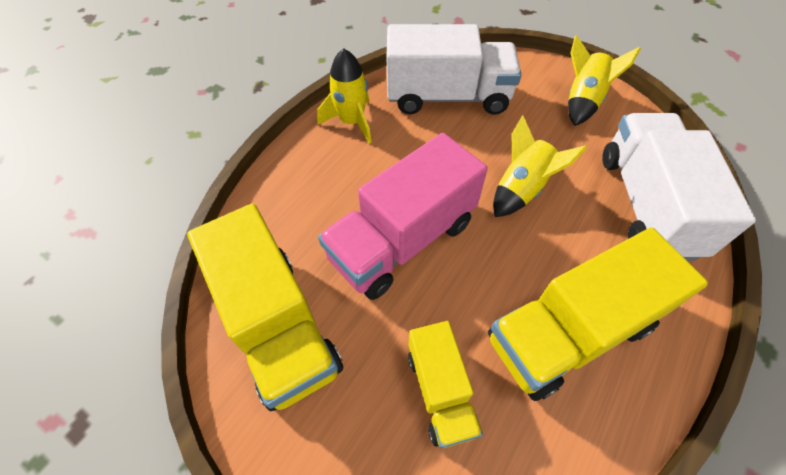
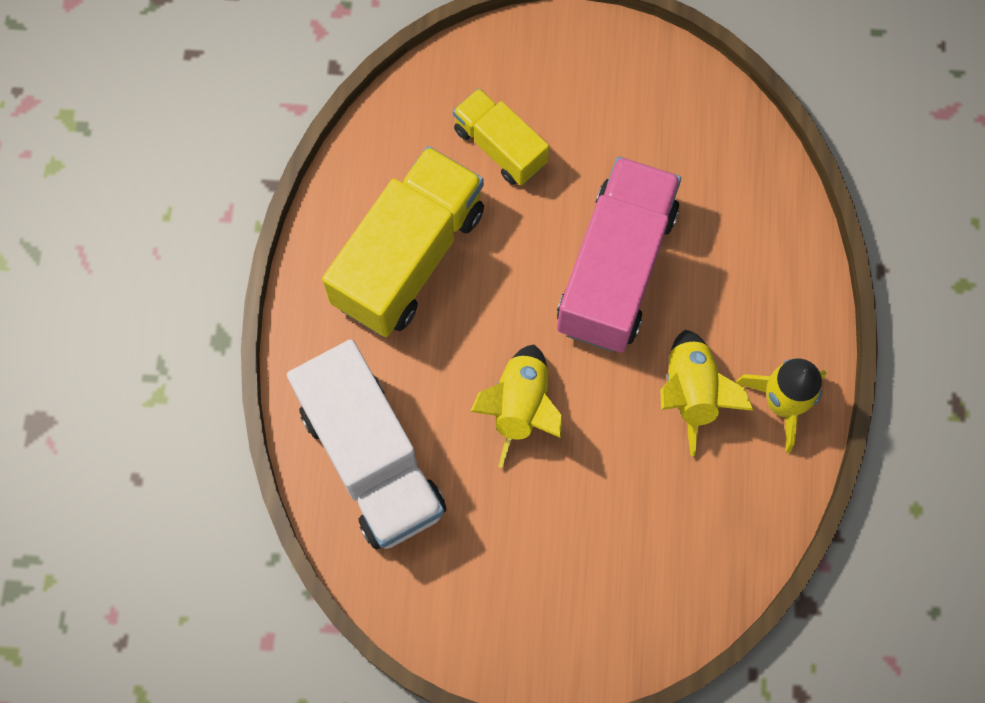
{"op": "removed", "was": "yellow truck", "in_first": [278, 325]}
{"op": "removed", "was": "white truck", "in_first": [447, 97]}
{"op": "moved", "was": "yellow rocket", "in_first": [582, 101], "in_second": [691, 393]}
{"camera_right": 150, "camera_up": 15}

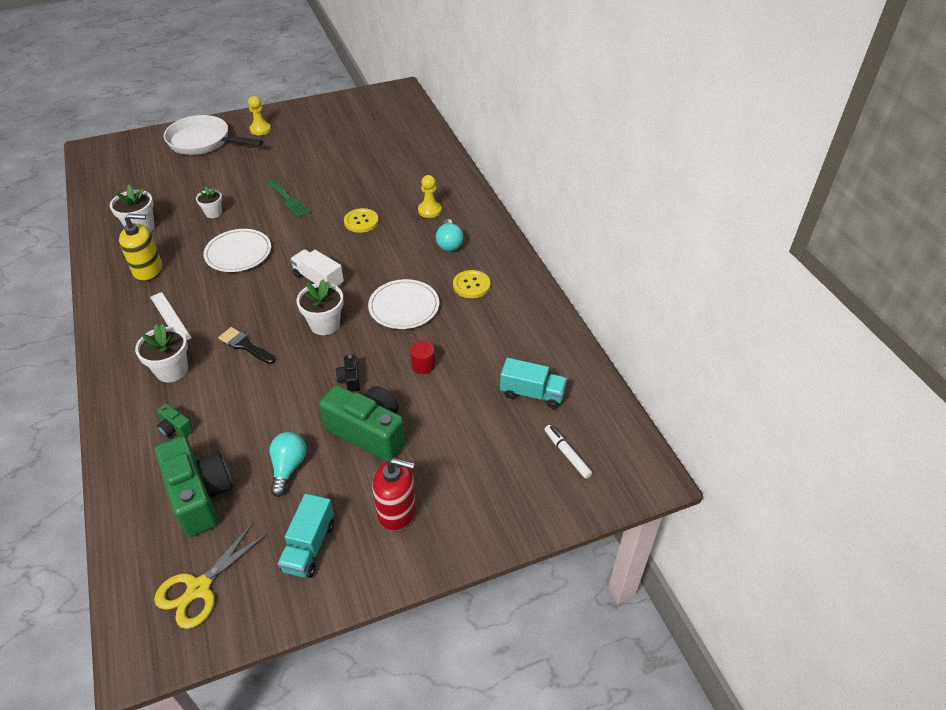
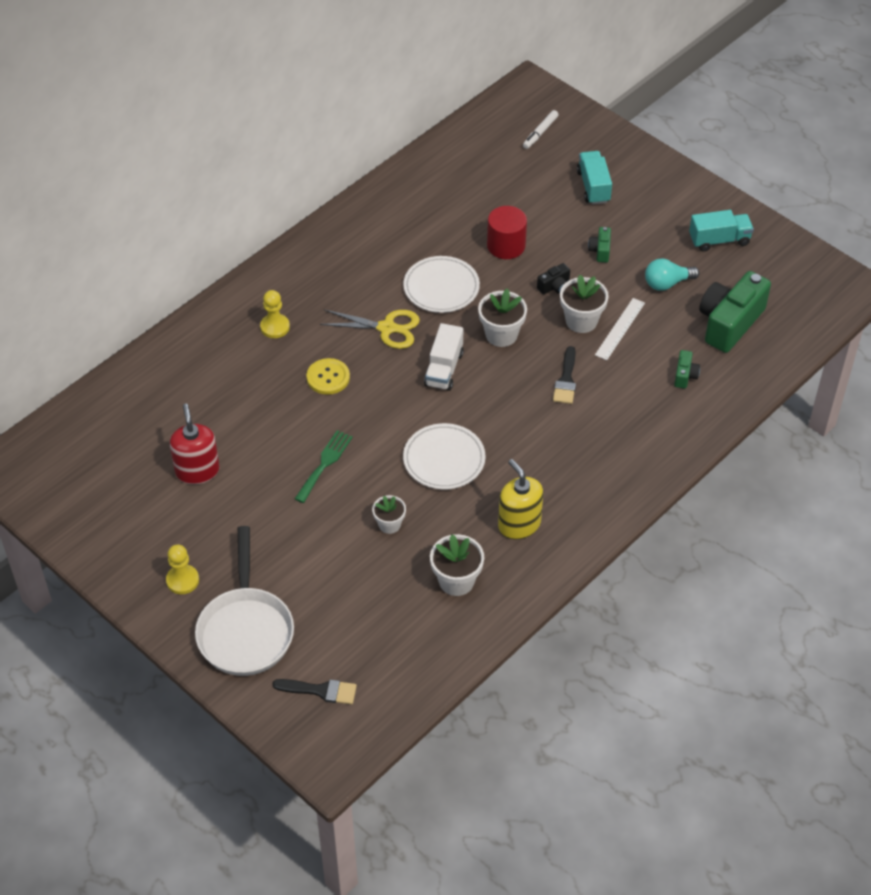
{"op": "removed", "was": "turquoise light bulb", "in_first": [449, 243]}
{"op": "removed", "was": "yellow button", "in_first": [471, 285]}
{"op": "added", "now": "black brush", "in_second": [320, 690]}
{"op": "moved", "was": "white flower pot", "in_first": [172, 370], "in_second": [581, 321]}
{"op": "moved", "was": "white ruler", "in_first": [170, 317], "in_second": [620, 329]}
{"op": "moved", "was": "yellow scissors", "in_first": [199, 588], "in_second": [387, 328]}
{"op": "moved", "was": "red soap dispenser", "in_first": [397, 511], "in_second": [197, 471]}
{"op": "moved", "was": "turquoise truck", "in_first": [532, 393], "in_second": [593, 187]}
{"op": "resized", "was": "green camera", "in_first": [369, 432], "in_second": [600, 250], "ratio": 0.44}
{"op": "resized", "was": "red cylinder", "in_first": [423, 365], "in_second": [506, 246], "ratio": 1.64}
{"camera_right": -115, "camera_up": 5}

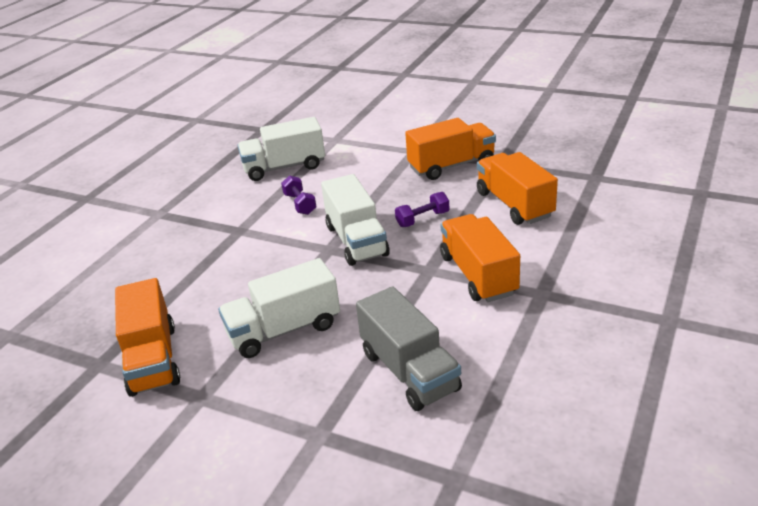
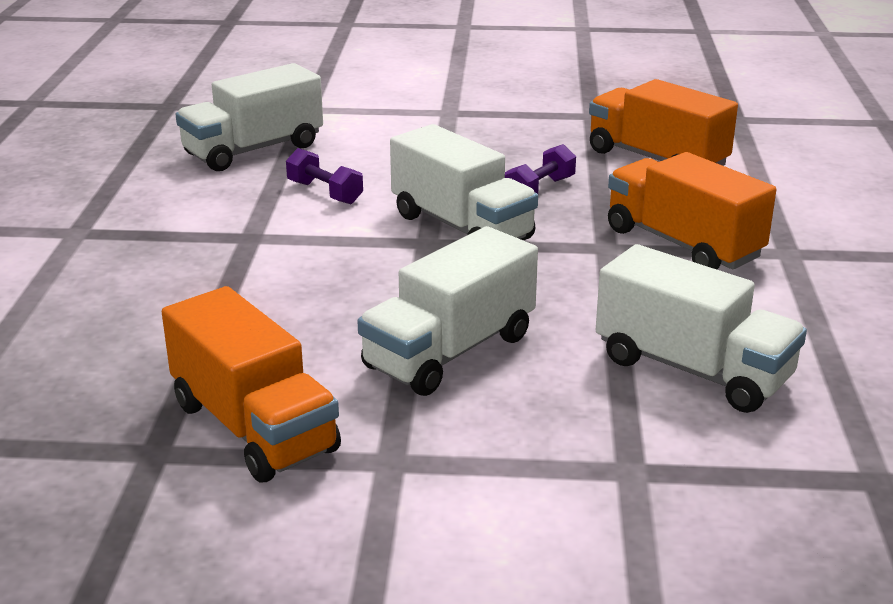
{"op": "removed", "was": "orange truck", "in_first": [451, 166]}
{"op": "recoloured", "was": "grey truck", "now": "white truck", "in_first": [409, 371], "in_second": [692, 369]}
{"camera_right": -25, "camera_up": -5}

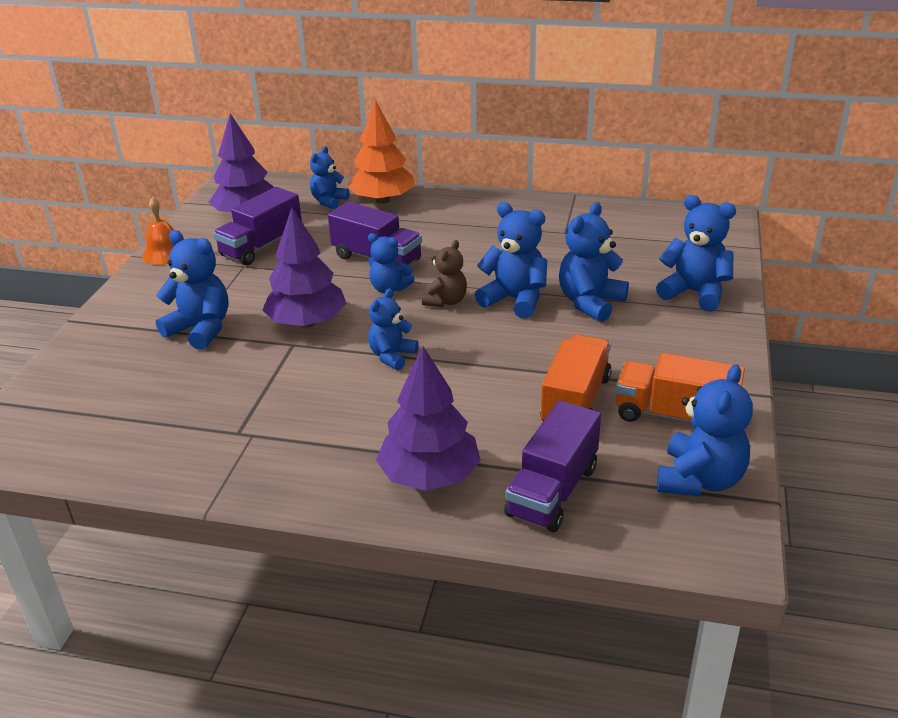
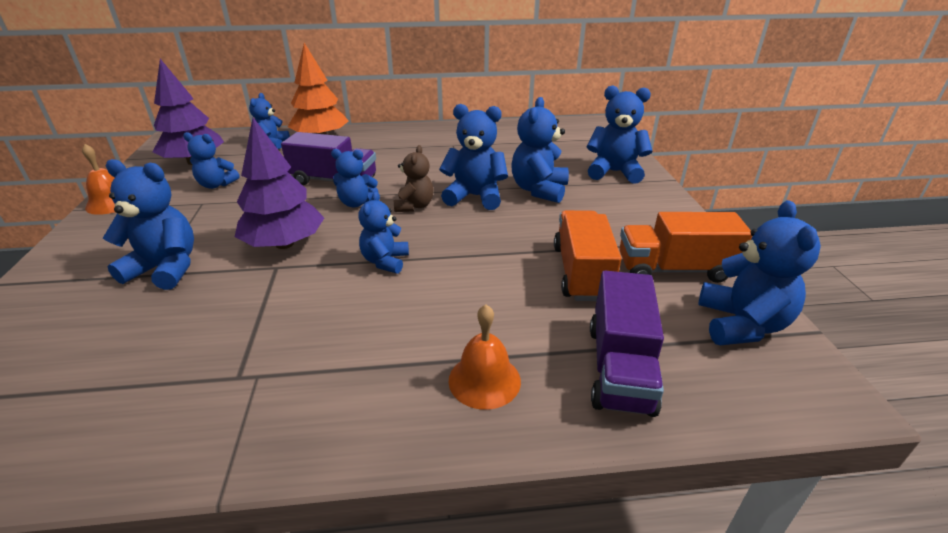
{"op": "replaced", "was": "purple truck", "now": "blue teddy bear", "in_first": [261, 246], "in_second": [216, 185]}
{"op": "replaced", "was": "purple tree", "now": "orange bell", "in_first": [429, 476], "in_second": [484, 380]}
{"camera_right": -20, "camera_up": 0}

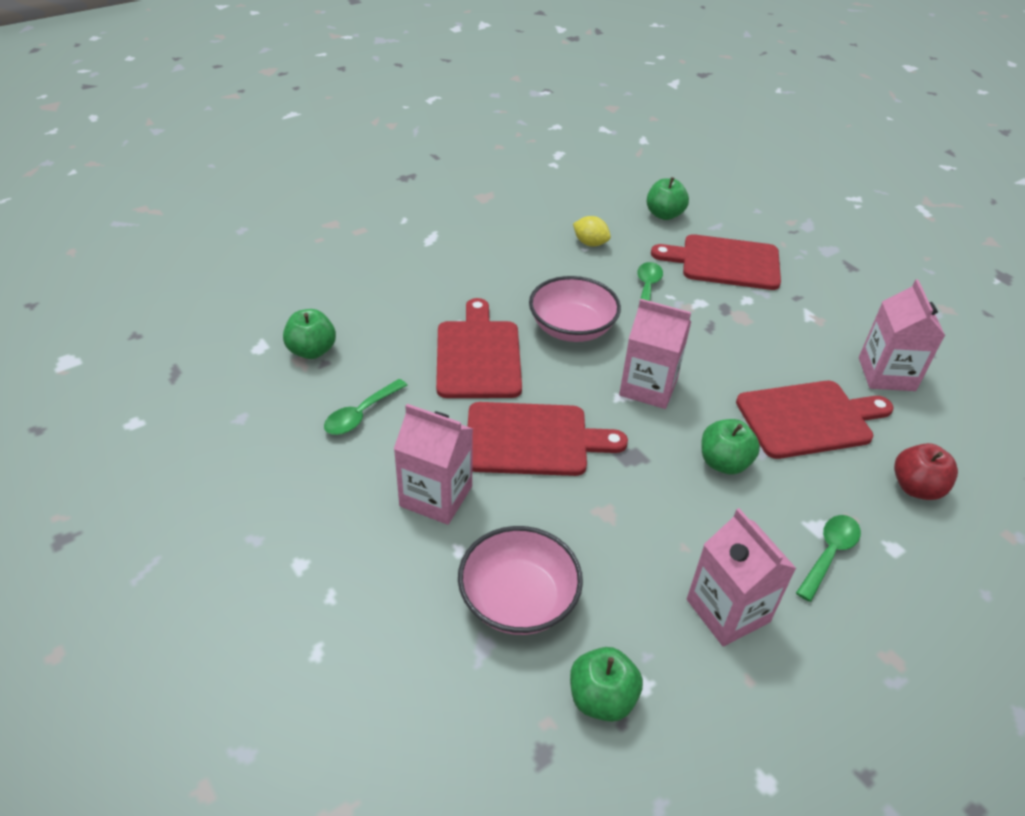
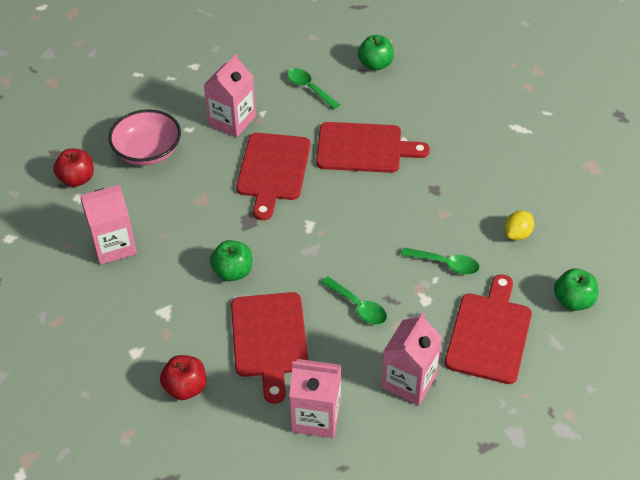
{"op": "removed", "was": "pink bowl", "in_first": [572, 328]}
{"op": "moved", "was": "pink carton", "in_first": [648, 387], "in_second": [409, 381]}
{"op": "moved", "was": "green spoon", "in_first": [829, 553], "in_second": [358, 306]}
{"op": "recoloured", "was": "green apple", "now": "red apple", "in_first": [601, 698], "in_second": [77, 179]}
{"camera_right": 100, "camera_up": 5}

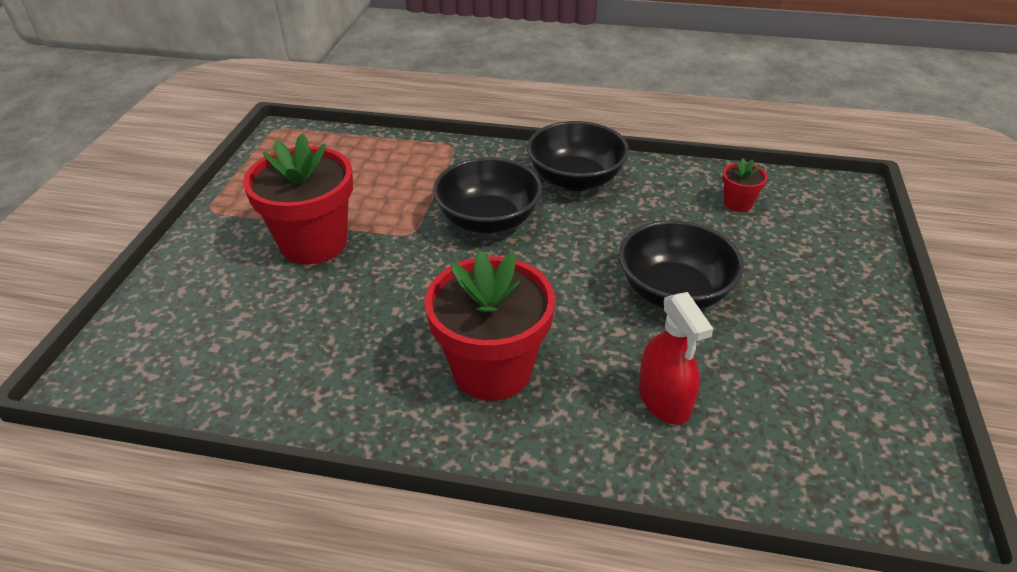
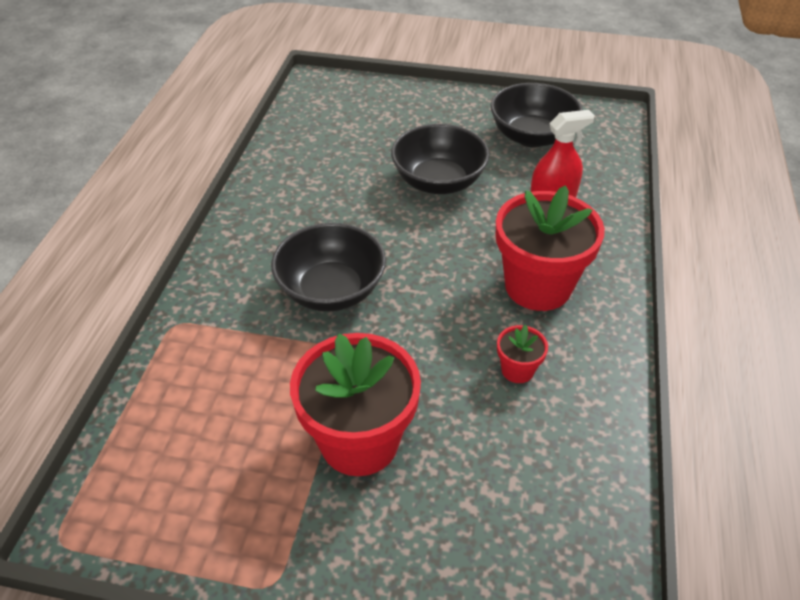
{"op": "moved", "was": "black bowl", "in_first": [575, 179], "in_second": [532, 136]}
{"op": "moved", "was": "red flower pot", "in_first": [738, 203], "in_second": [517, 370]}
{"camera_right": -90, "camera_up": 5}

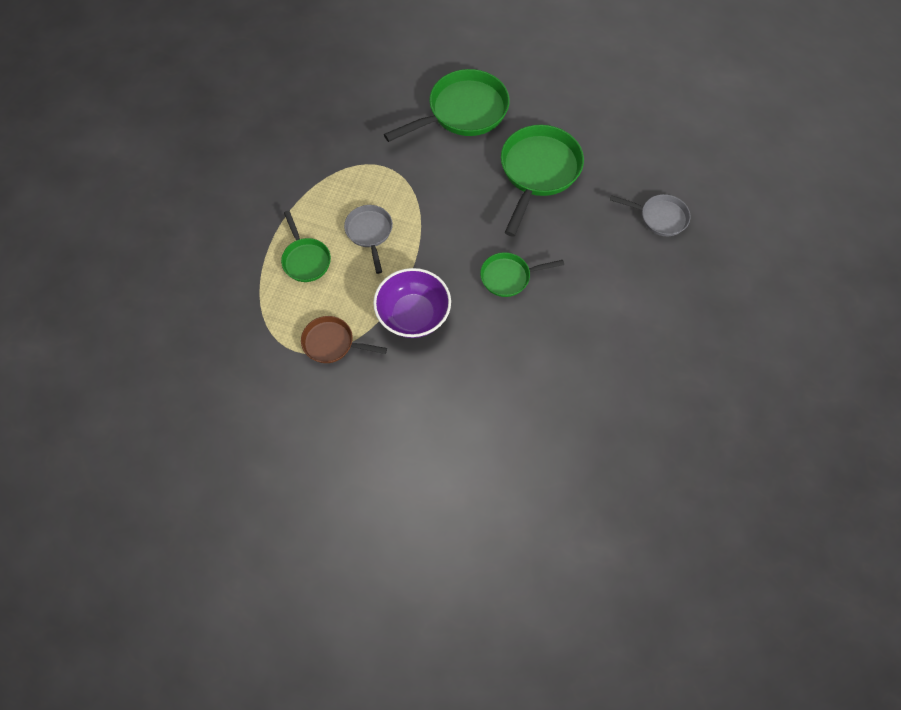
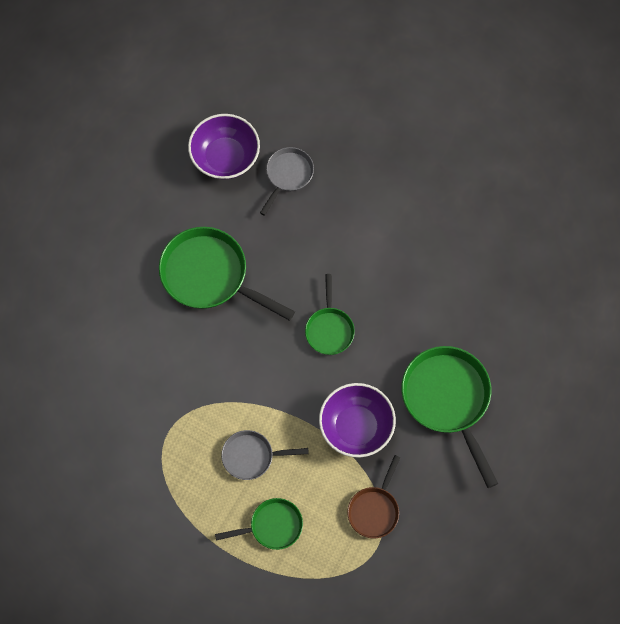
{"op": "added", "now": "purple bowl", "in_second": [225, 157]}
{"op": "moved", "was": "green pan", "in_first": [463, 112], "in_second": [448, 400]}
{"camera_right": -80, "camera_up": 5}

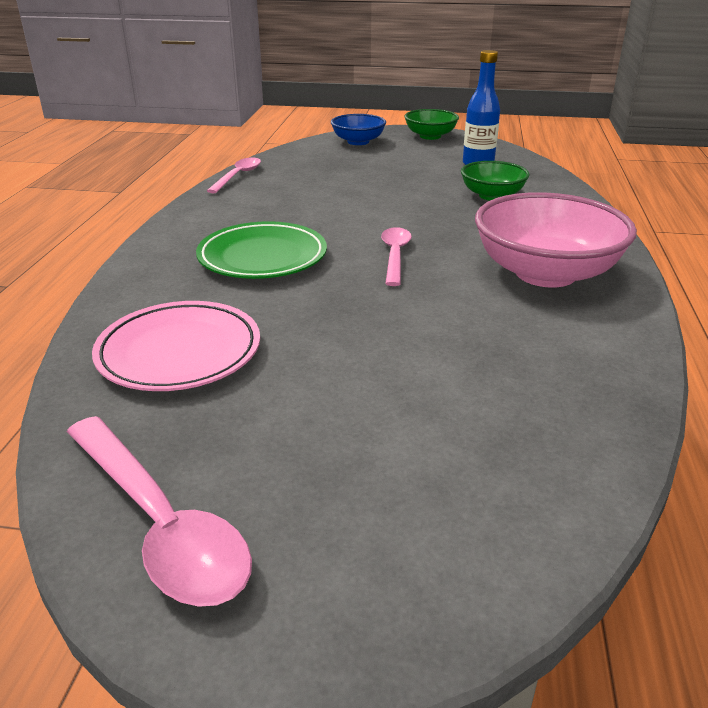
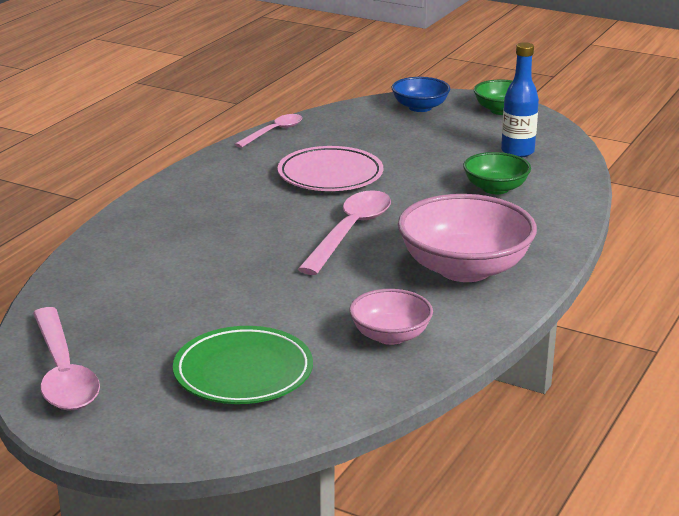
{"op": "added", "now": "pink bowl", "in_second": [390, 335]}
{"op": "moved", "was": "pink plate", "in_first": [179, 352], "in_second": [330, 175]}
{"op": "moved", "was": "green plate", "in_first": [262, 257], "in_second": [243, 372]}
{"op": "resized", "was": "pink spoon", "in_first": [395, 256], "in_second": [350, 232], "ratio": 1.64}
{"camera_right": 20, "camera_up": -5}

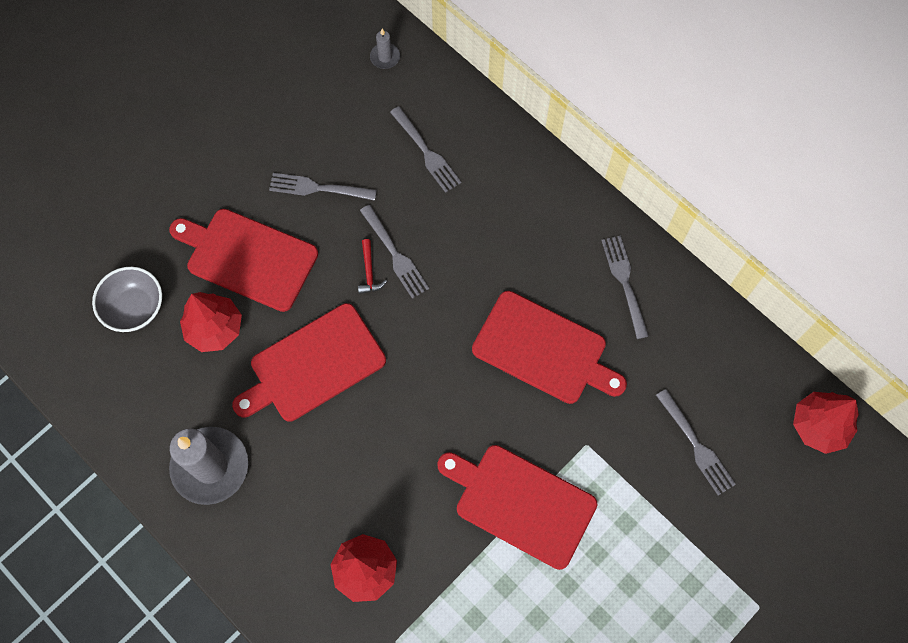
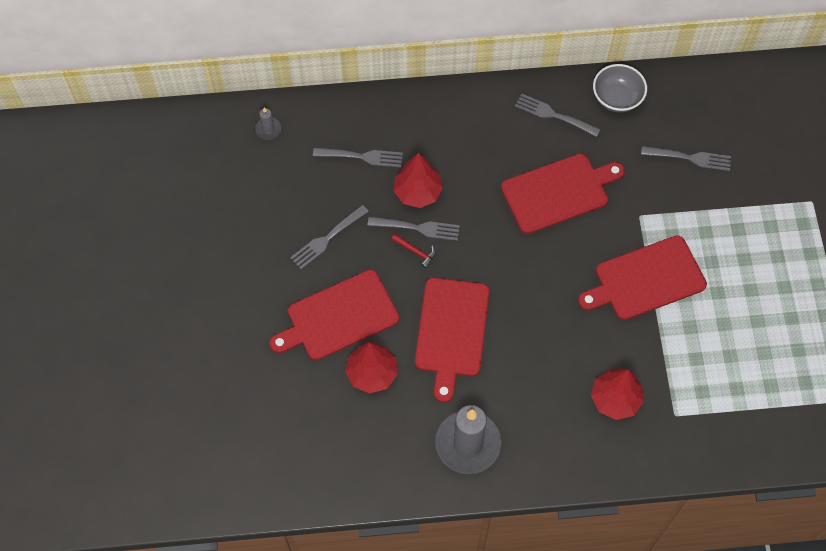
{"op": "moved", "was": "grey bowl", "in_first": [135, 308], "in_second": [617, 98]}
{"op": "moved", "was": "red tree", "in_first": [819, 426], "in_second": [417, 192]}
{"camera_right": -50, "camera_up": -5}

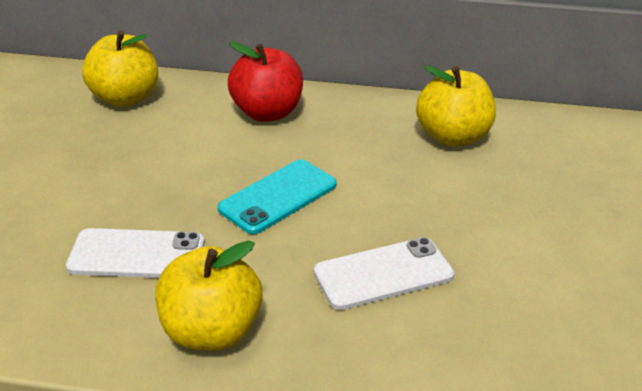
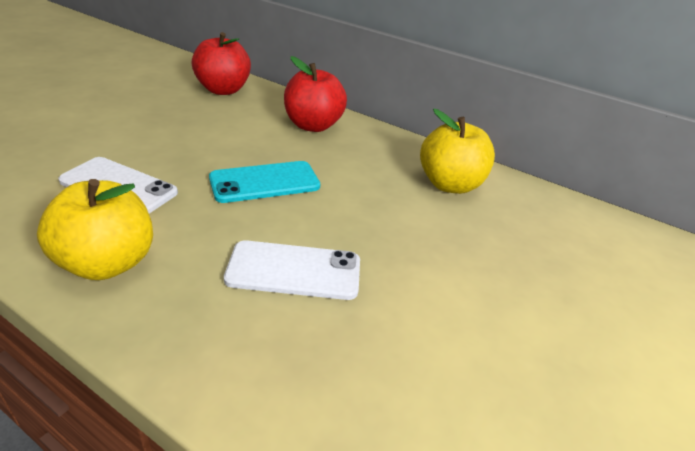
{"op": "recoloured", "was": "yellow apple", "now": "red apple", "in_first": [125, 98], "in_second": [223, 90]}
{"camera_right": 20, "camera_up": 0}

